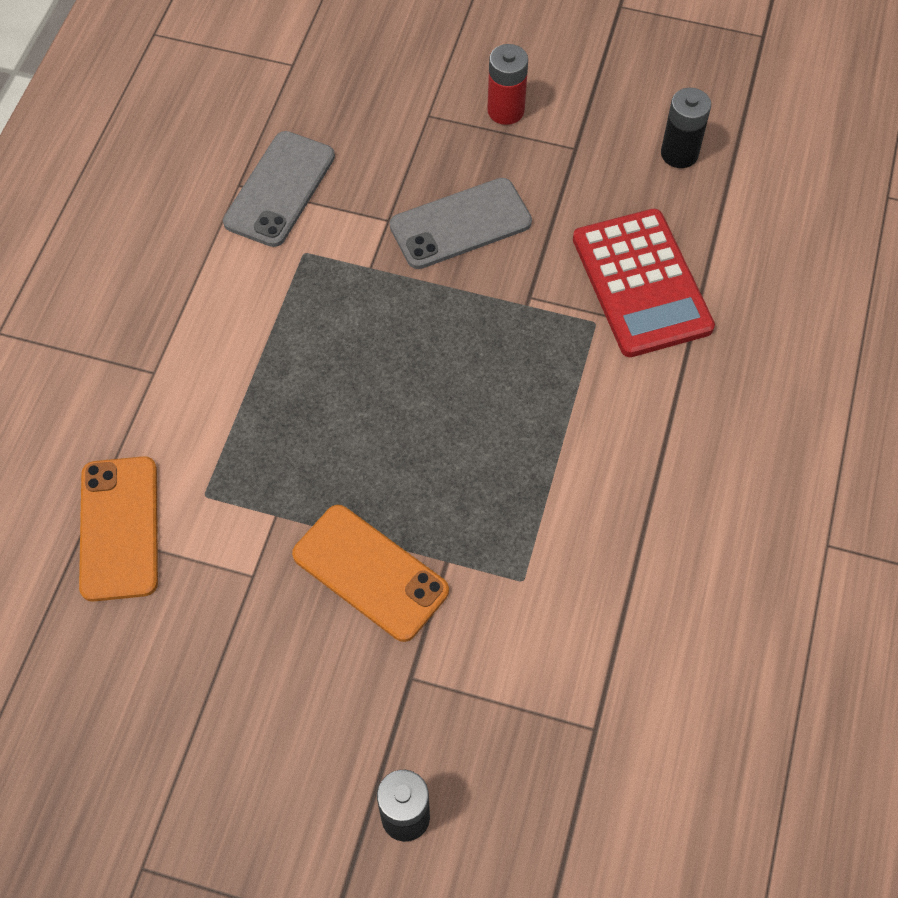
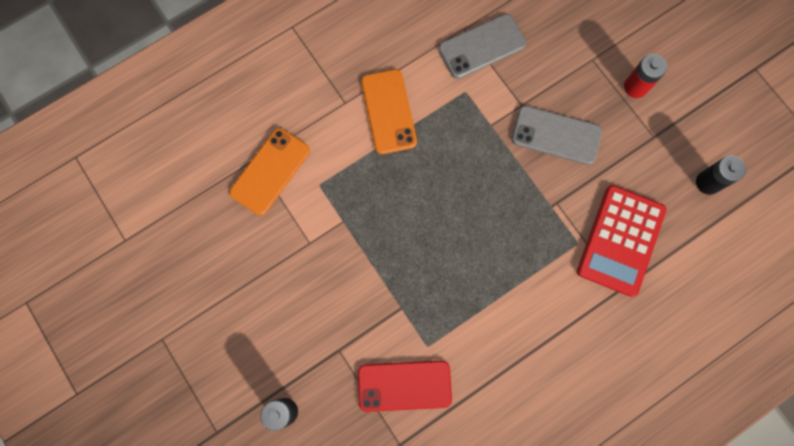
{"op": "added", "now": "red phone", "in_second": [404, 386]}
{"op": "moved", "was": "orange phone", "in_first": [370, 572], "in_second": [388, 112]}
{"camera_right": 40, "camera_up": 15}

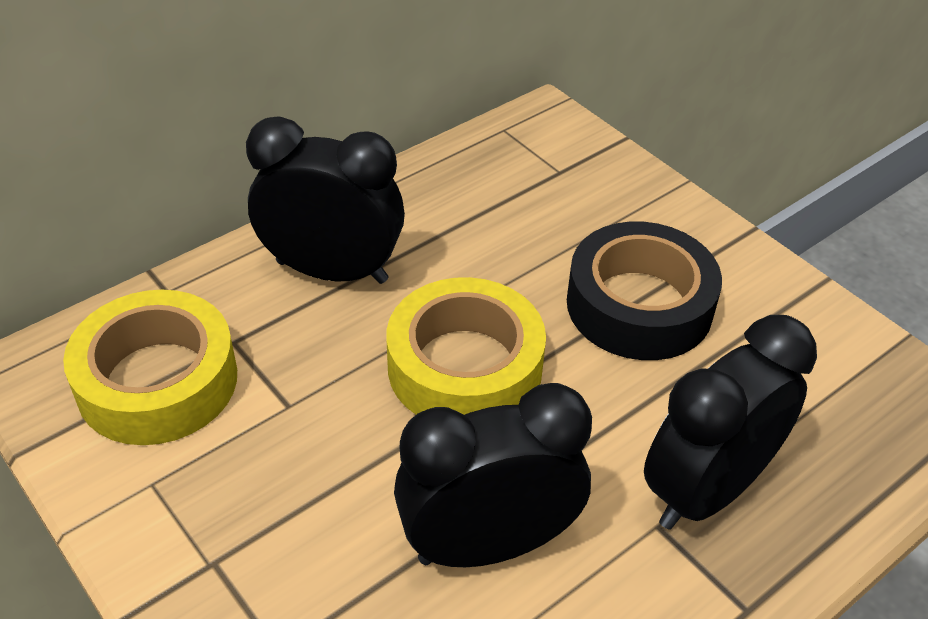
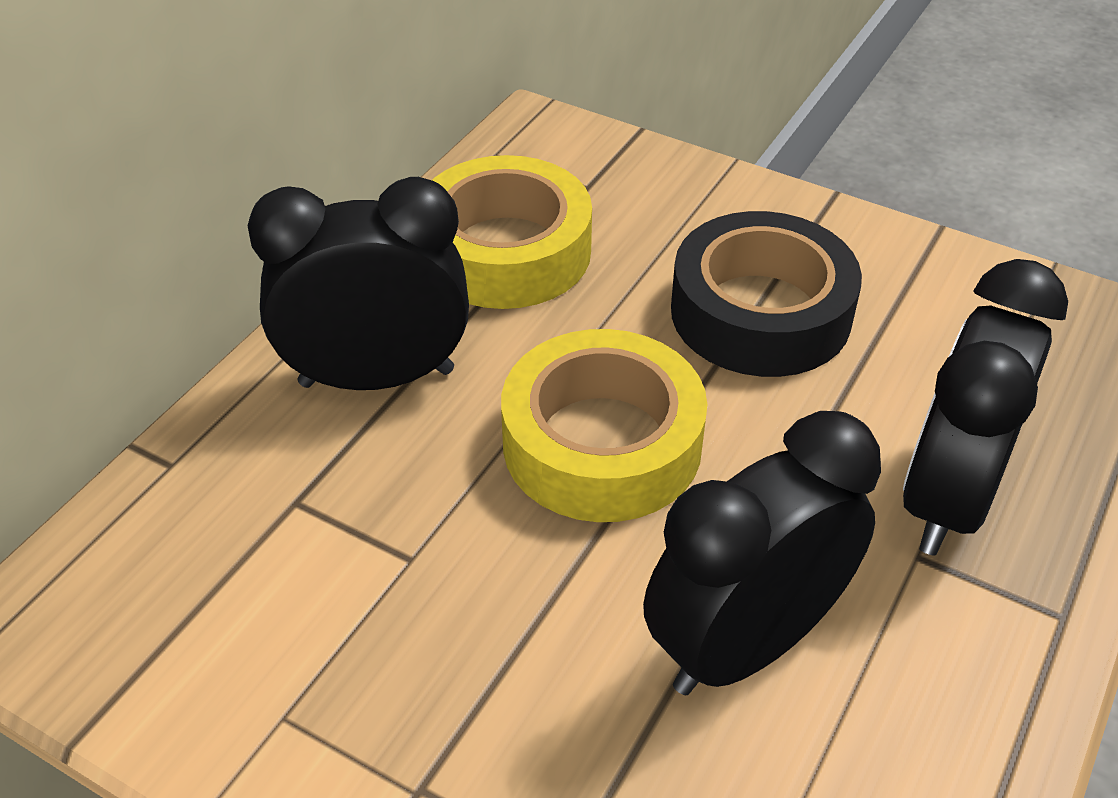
{"op": "moved", "was": "yellow tape", "in_first": [157, 381], "in_second": [505, 251]}
{"camera_right": -20, "camera_up": 0}

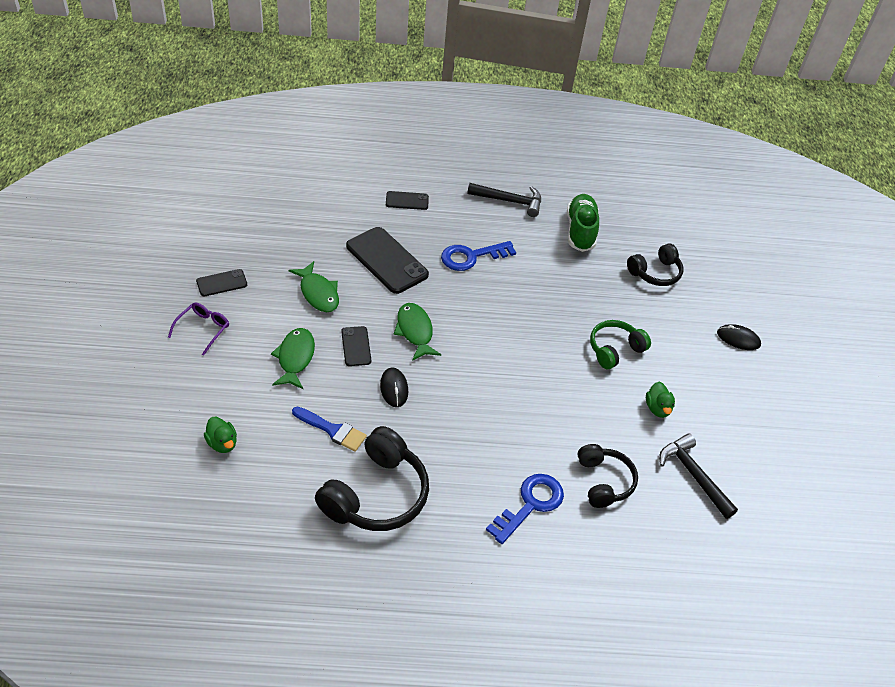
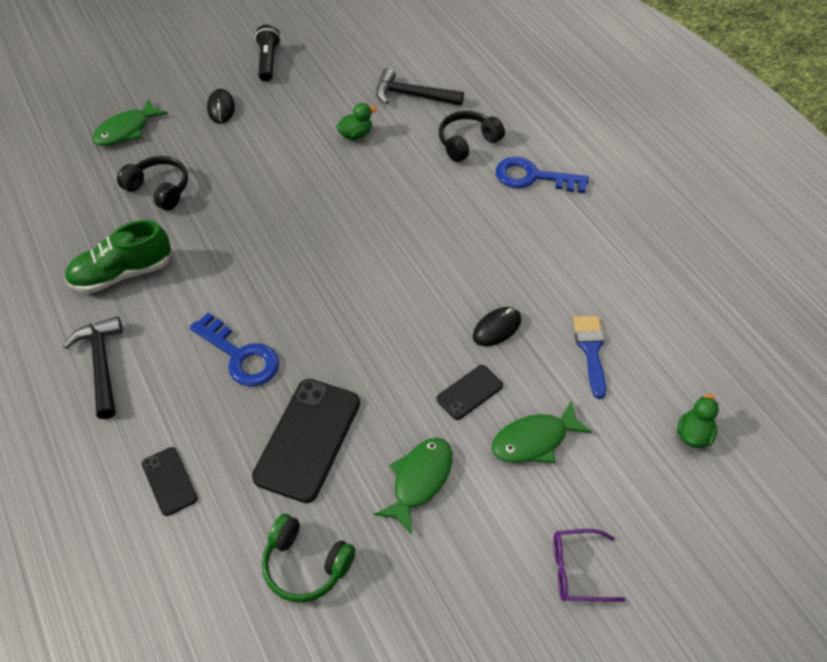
{"op": "removed", "was": "black phone", "in_first": [222, 283]}
{"op": "removed", "was": "black headphones", "in_first": [376, 494]}
{"op": "added", "now": "black flashlight", "in_second": [268, 61]}
{"op": "moved", "was": "green fish", "in_first": [415, 331], "in_second": [126, 130]}
{"op": "moved", "was": "green headphones", "in_first": [615, 349], "in_second": [306, 565]}
{"op": "turned", "was": "black hammer", "in_first": [693, 475], "in_second": [412, 96], "clockwise": 75}
{"camera_right": -115, "camera_up": 5}

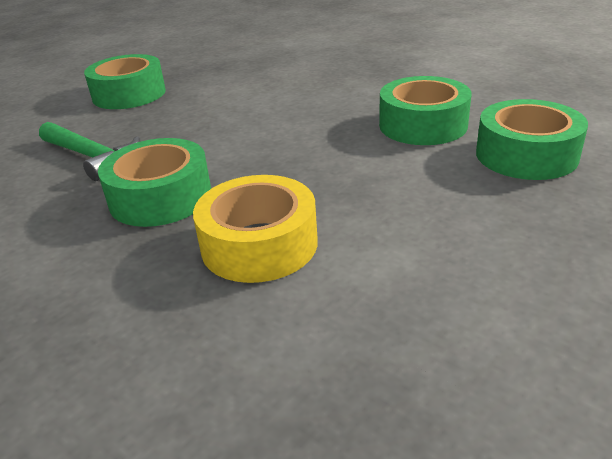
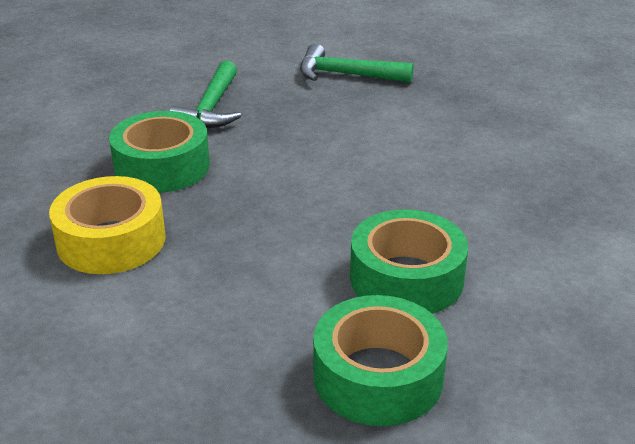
{"op": "replaced", "was": "green tape", "now": "green hammer", "in_first": [129, 94], "in_second": [346, 75]}
{"camera_right": 60, "camera_up": 0}

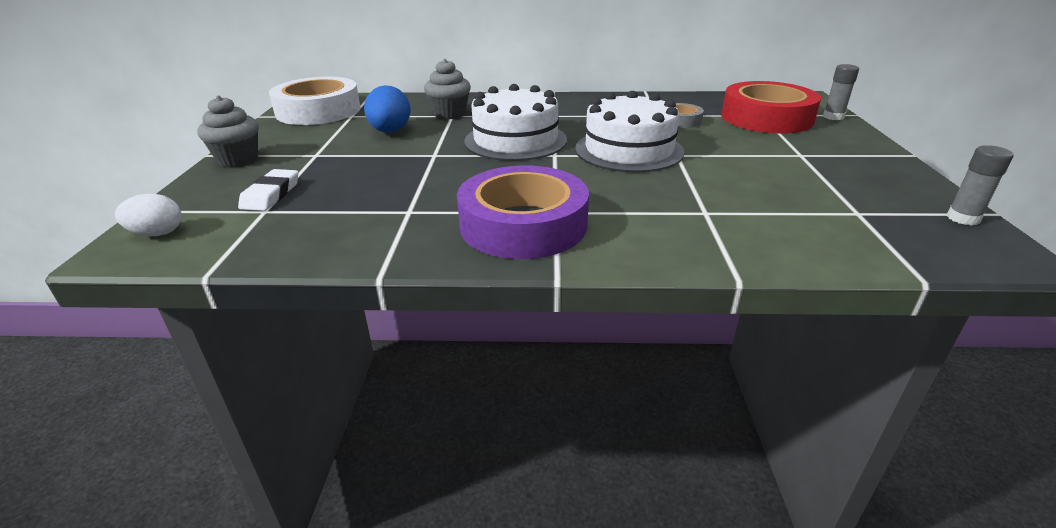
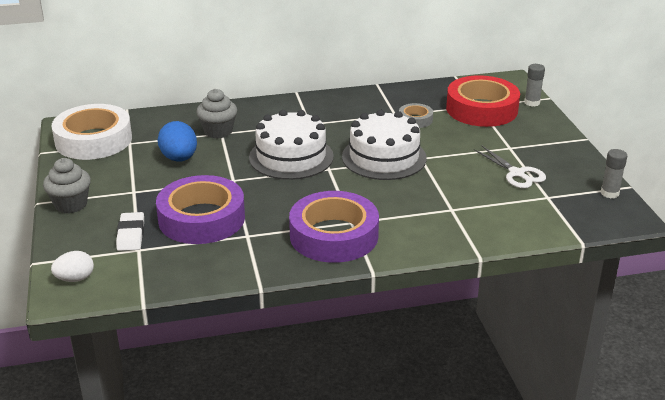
{"op": "added", "now": "purple tape", "in_second": [202, 218]}
{"op": "added", "now": "white scissors", "in_second": [517, 173]}
{"camera_right": -15, "camera_up": 0}

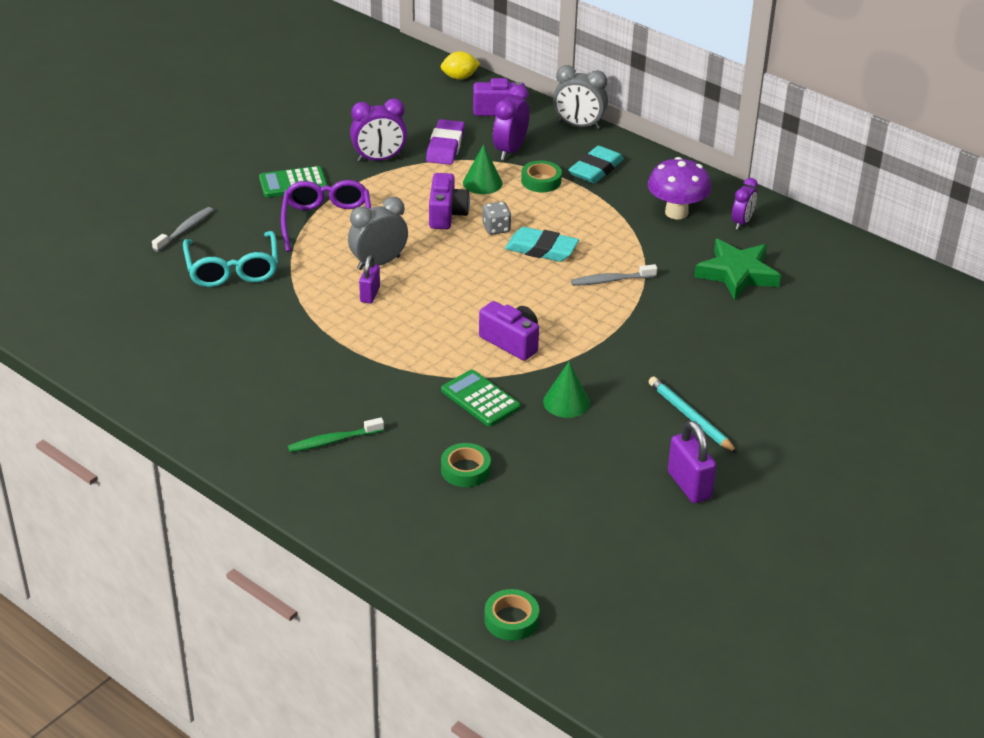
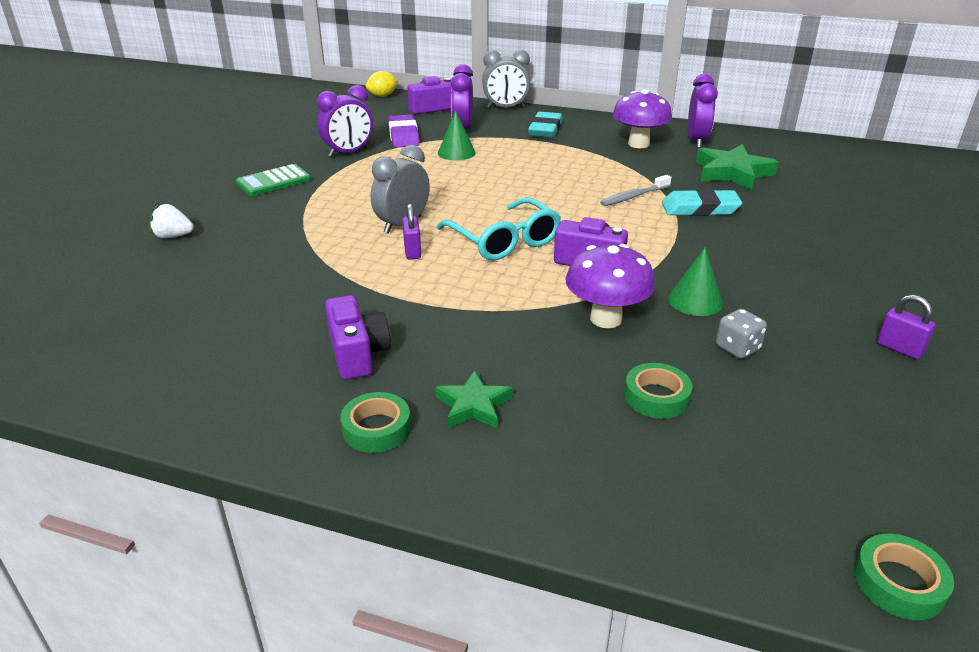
{"op": "removed", "was": "purple glasses", "in_first": [327, 223]}
{"op": "removed", "was": "turquoise pencil", "in_first": [690, 417]}
{"op": "moved", "was": "turquoise glasses", "in_first": [232, 269], "in_second": [504, 240]}
{"op": "moved", "was": "purple camera", "in_first": [446, 214], "in_second": [358, 354]}
{"op": "moved", "was": "grey dice", "in_first": [496, 228], "in_second": [737, 348]}
{"op": "moved", "was": "turquoise eraser", "in_first": [541, 249], "in_second": [700, 209]}
{"op": "moved", "was": "green tape", "in_first": [541, 181], "in_second": [376, 428]}
{"op": "replaced", "was": "grey toothbrush", "now": "white strawberry", "in_first": [185, 230], "in_second": [173, 236]}
{"op": "replaced", "was": "green toothbrush", "now": "green star", "in_first": [333, 441], "in_second": [473, 406]}
{"op": "replaced", "was": "green calculator", "now": "purple mushroom", "in_first": [480, 399], "in_second": [606, 319]}
{"op": "resized", "was": "purple padlock", "in_first": [689, 485], "in_second": [899, 349], "ratio": 0.65}
{"op": "resized", "was": "purple clock", "in_first": [742, 222], "in_second": [696, 141], "ratio": 1.51}
{"camera_right": -20, "camera_up": -5}

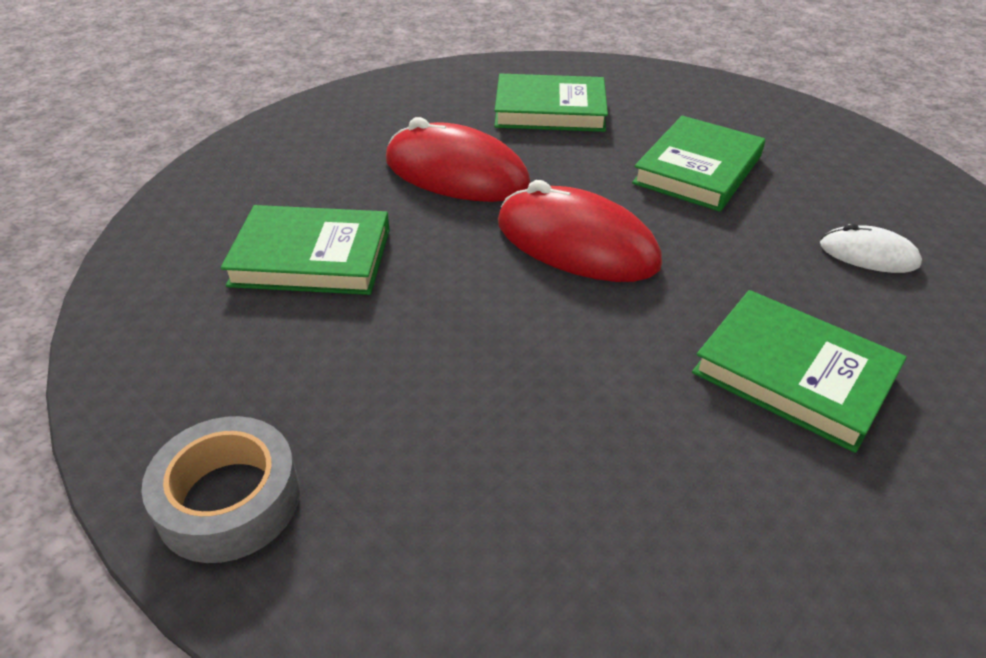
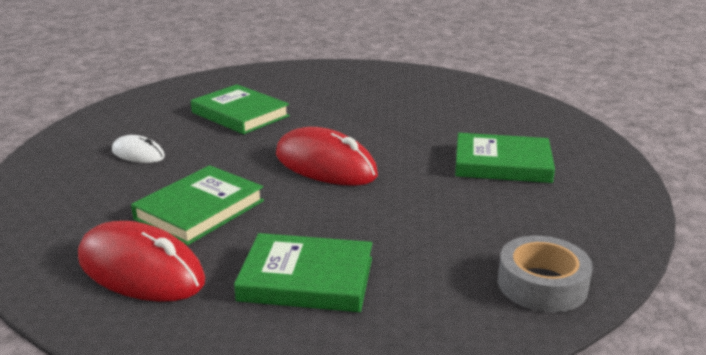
{"op": "moved", "was": "grey tape", "in_first": [229, 500], "in_second": [542, 284]}
{"op": "moved", "was": "red mouse", "in_first": [456, 174], "in_second": [141, 270]}
{"camera_right": -175, "camera_up": -15}

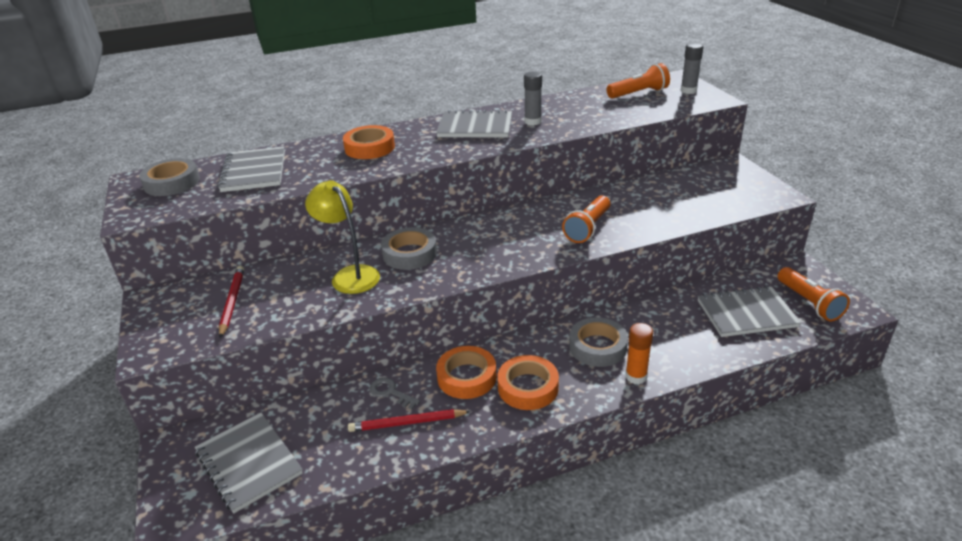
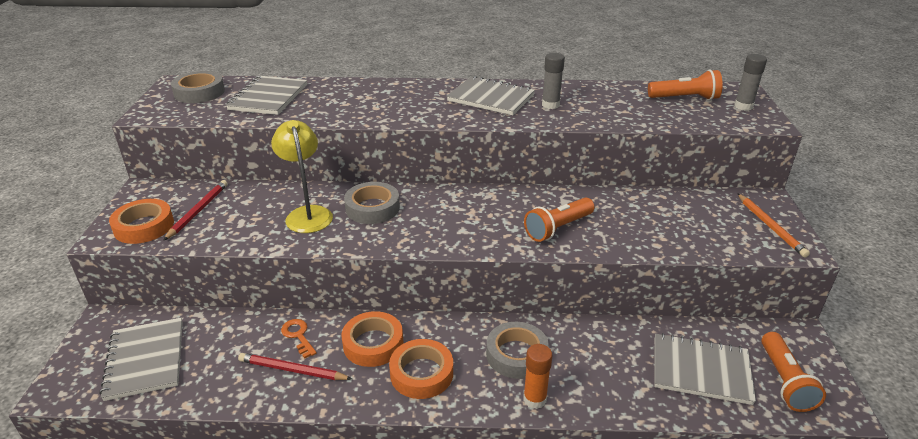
{"op": "added", "now": "orange pencil", "in_second": [770, 227]}
{"op": "moved", "was": "orange tape", "in_first": [370, 148], "in_second": [144, 226]}
{"op": "recoloured", "was": "grey key", "now": "orange key", "in_first": [390, 392], "in_second": [298, 336]}
{"camera_right": 20, "camera_up": 0}

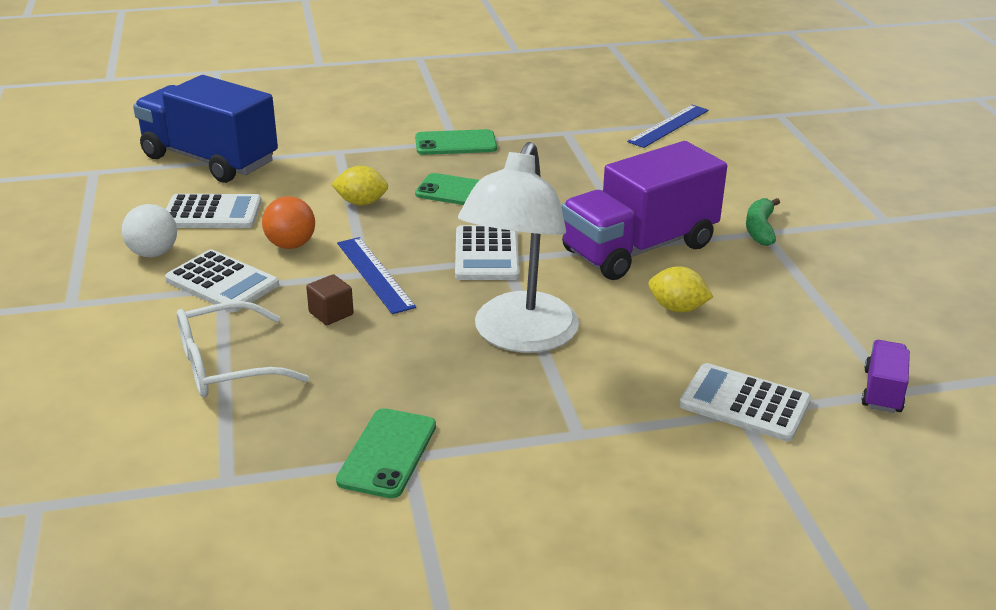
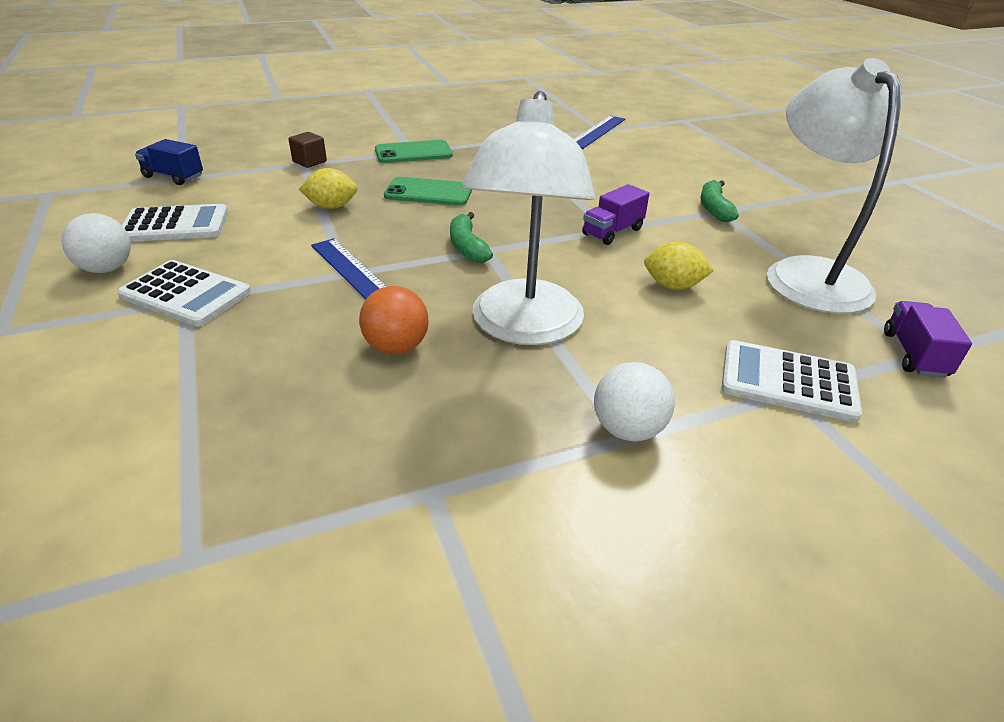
{"op": "removed", "was": "white glasses", "in_first": [227, 365]}
{"op": "removed", "was": "green phone", "in_first": [387, 453]}
{"op": "added", "now": "white ball", "in_second": [628, 429]}
{"op": "added", "now": "white lamp", "in_second": [806, 274]}
{"op": "moved", "was": "orange ball", "in_first": [291, 245], "in_second": [396, 347]}
{"op": "moved", "was": "brown cube", "in_first": [331, 313], "in_second": [309, 162]}
{"op": "replaced", "was": "white calculator", "now": "green banana", "in_first": [486, 254], "in_second": [467, 247]}
{"op": "resized", "was": "blue truck", "in_first": [210, 160], "in_second": [173, 177], "ratio": 0.44}
{"op": "resized", "was": "purple truck", "in_first": [639, 248], "in_second": [612, 232], "ratio": 0.44}
{"camera_right": -10, "camera_up": 5}

